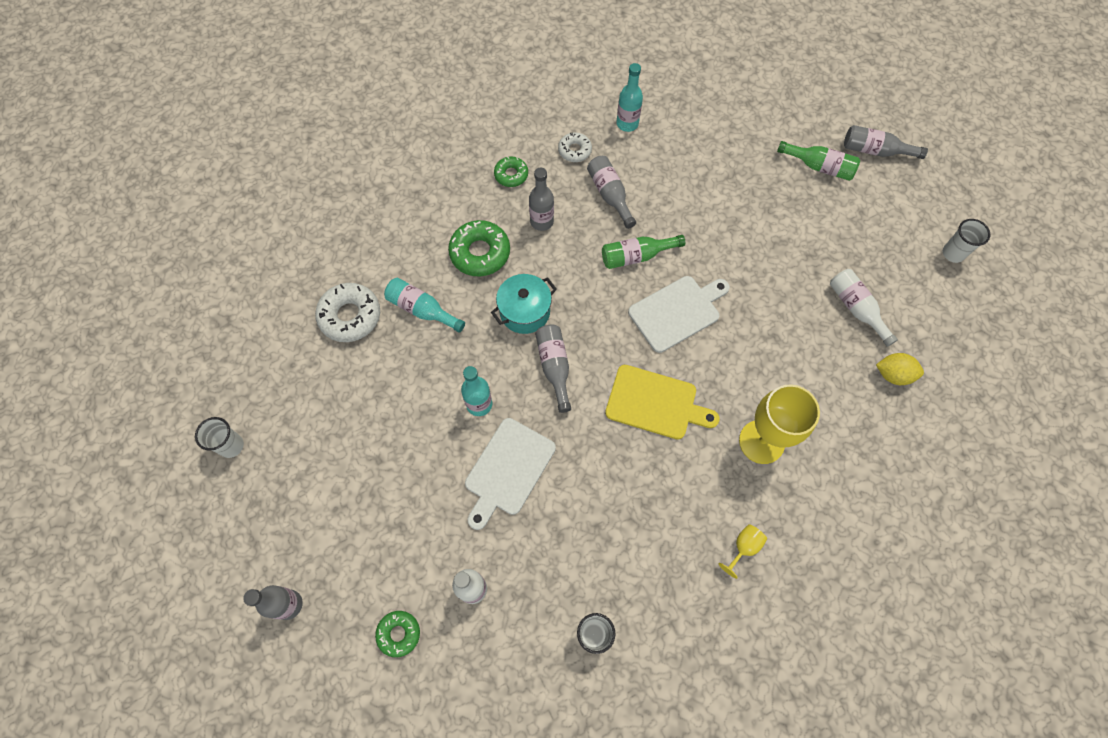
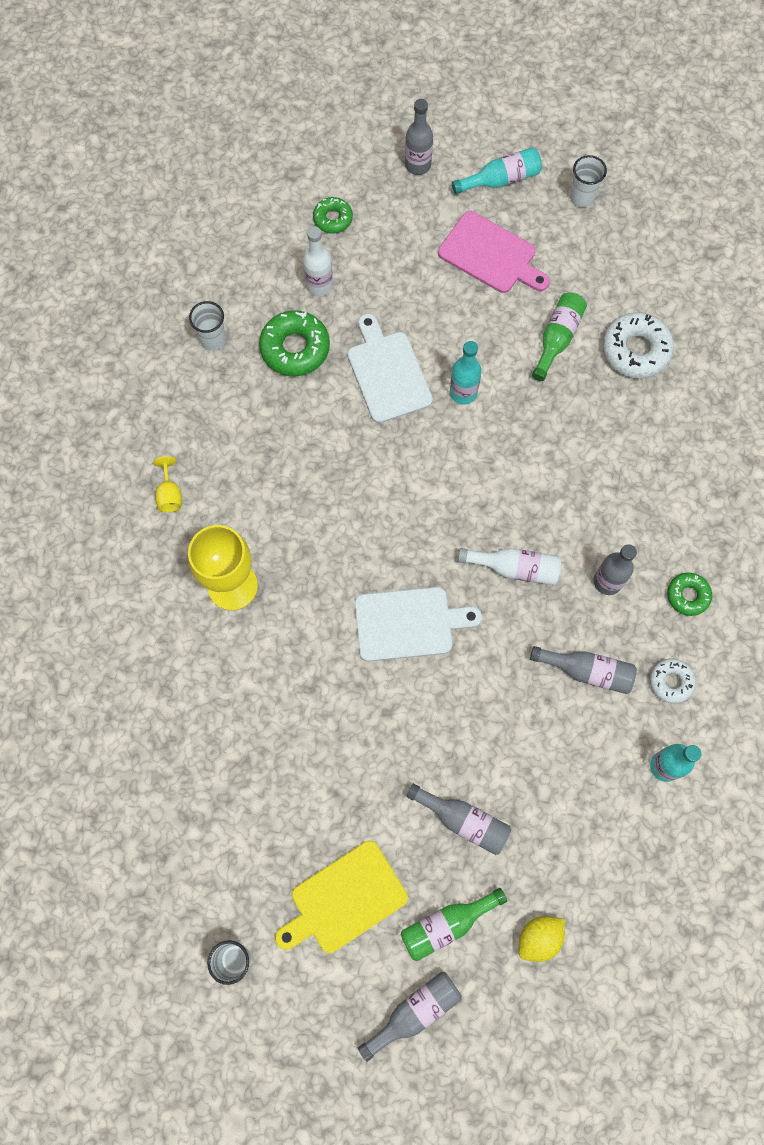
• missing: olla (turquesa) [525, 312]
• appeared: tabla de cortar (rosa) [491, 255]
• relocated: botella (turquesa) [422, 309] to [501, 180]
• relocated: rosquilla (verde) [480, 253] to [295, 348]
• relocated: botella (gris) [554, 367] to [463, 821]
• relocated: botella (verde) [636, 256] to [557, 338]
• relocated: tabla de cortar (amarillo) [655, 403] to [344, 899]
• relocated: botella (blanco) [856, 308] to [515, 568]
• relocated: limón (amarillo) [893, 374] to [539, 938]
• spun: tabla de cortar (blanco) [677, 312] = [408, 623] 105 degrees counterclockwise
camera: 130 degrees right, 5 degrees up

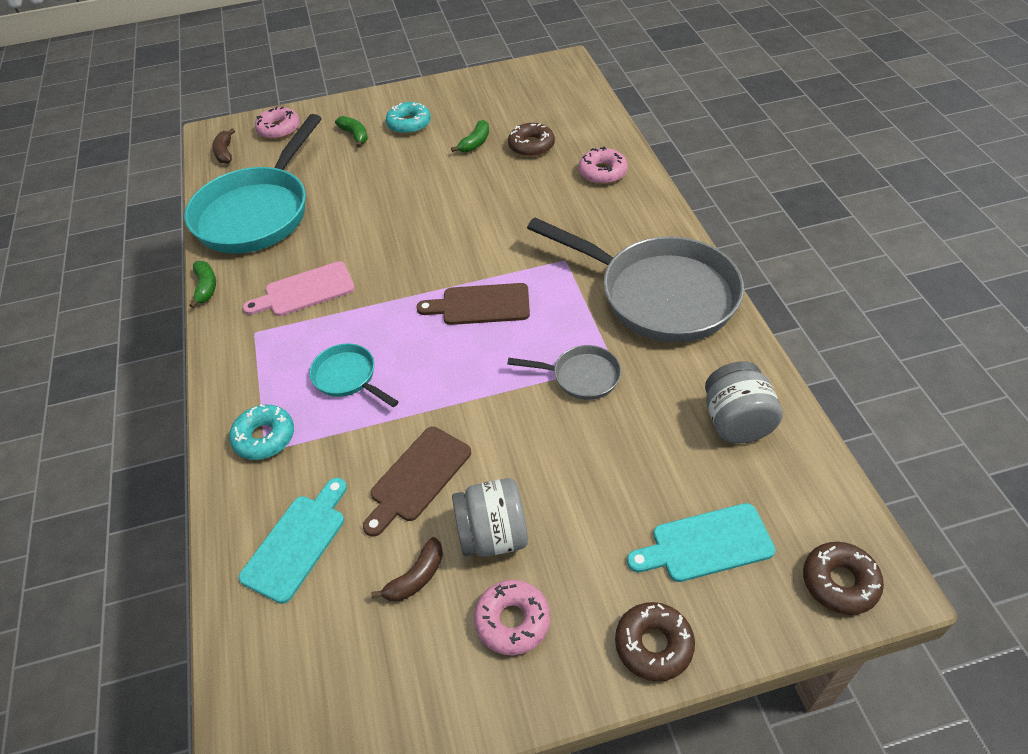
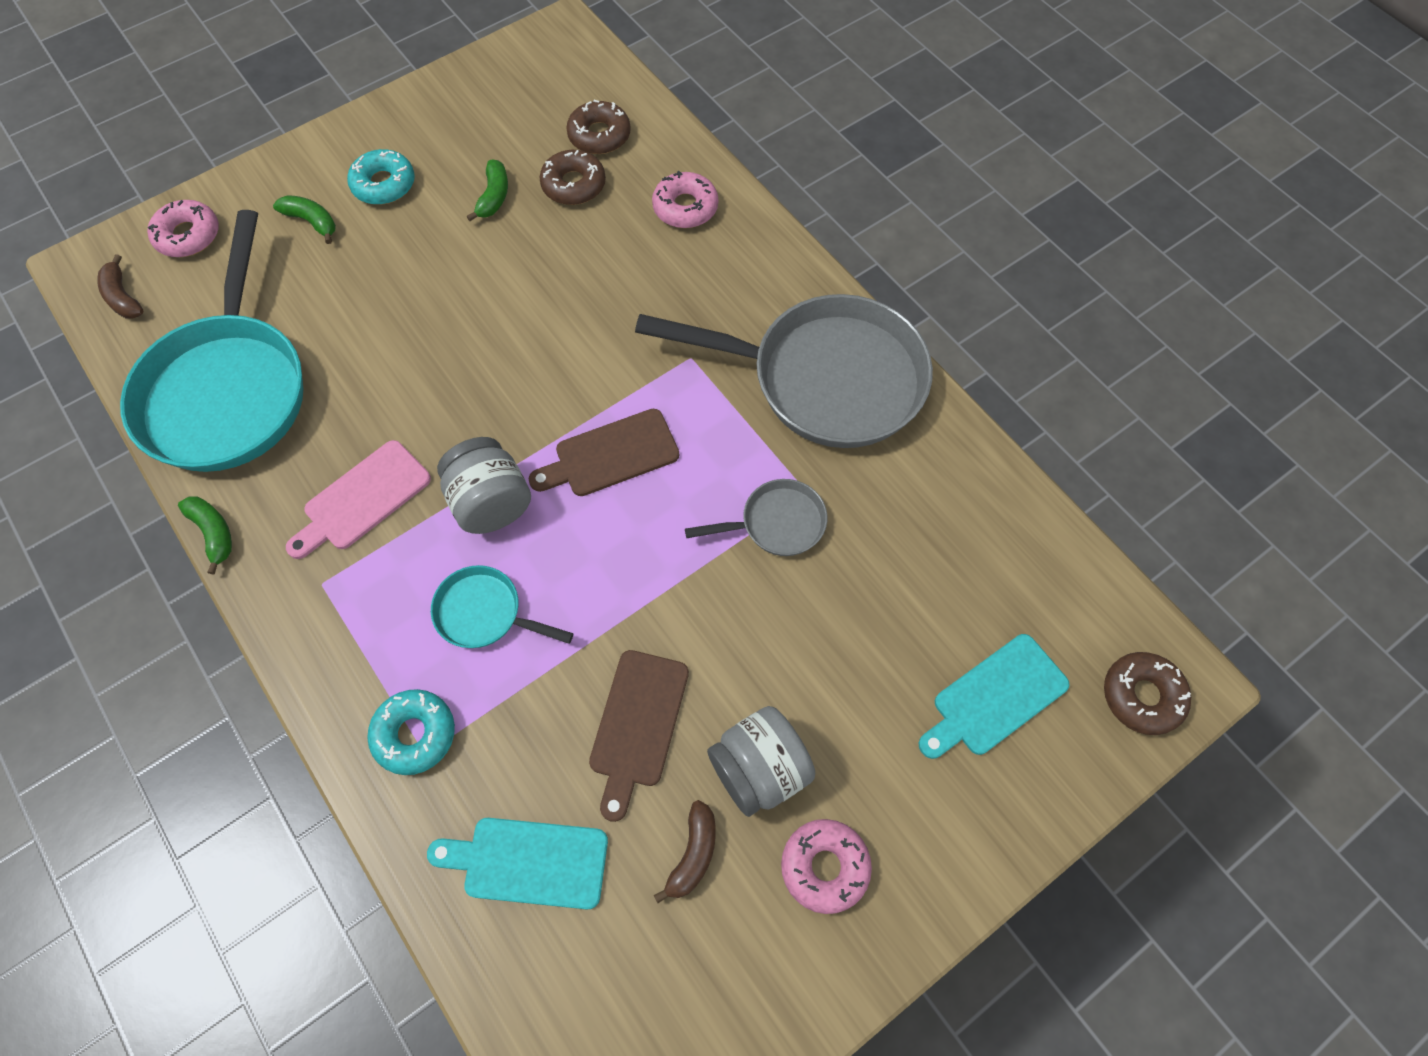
• relocated: rosquilla (marrón) [653, 645] to [599, 135]
• relocated: tarro (gris) [736, 422] to [491, 503]
• spun: tabla de cortar (turquesa) [297, 542] = [528, 862] 90 degrees counterclockwise
camera: 25 degrees left, 15 degrees up

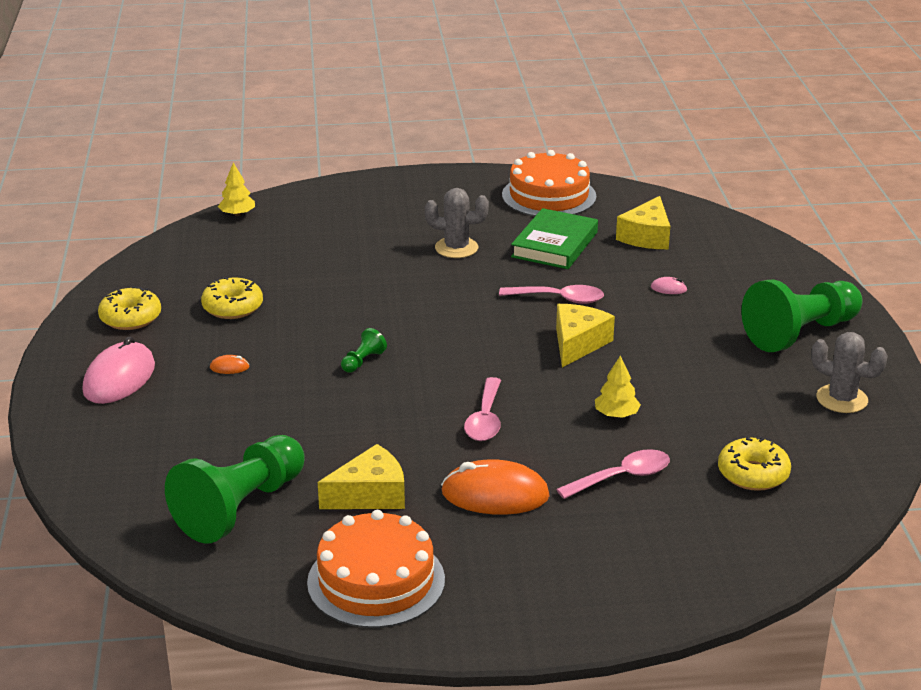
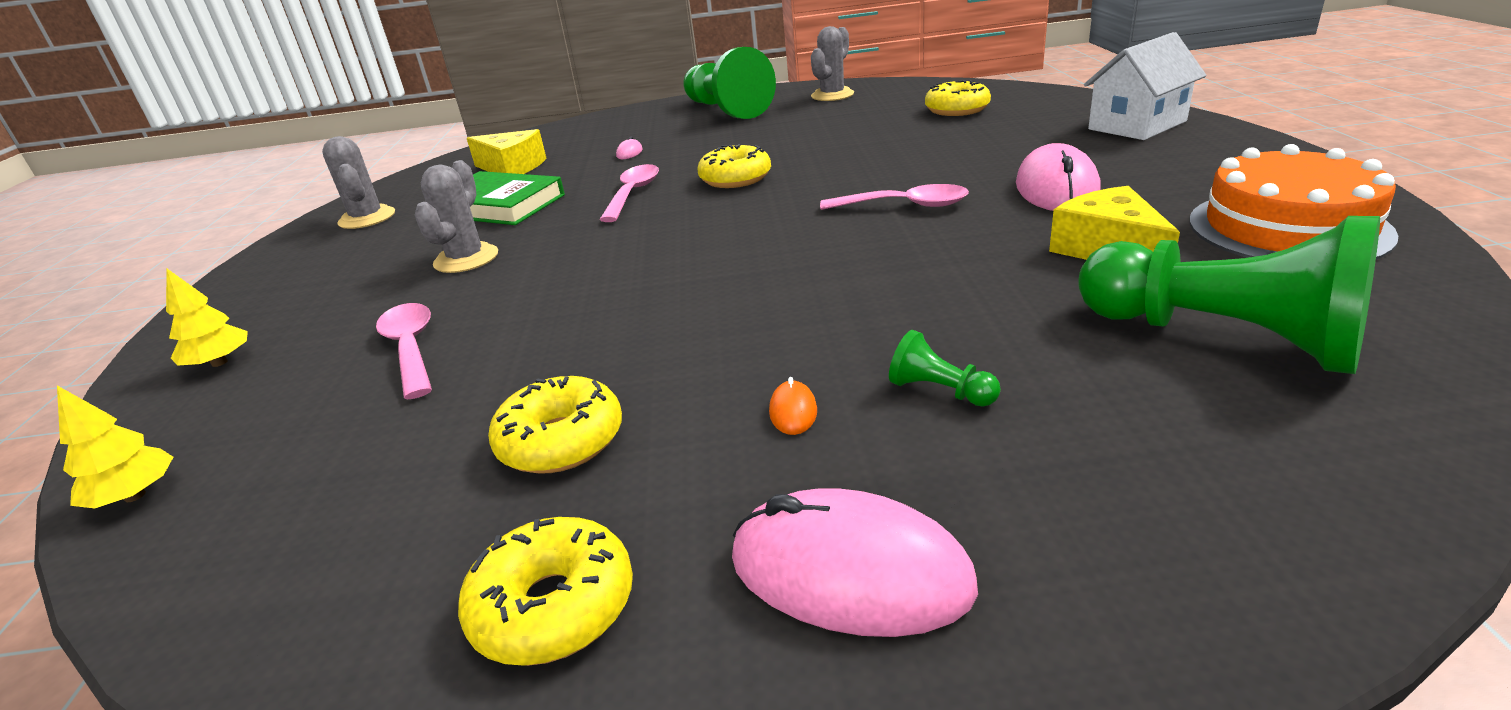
• appeared: casa (blanco) [1137, 125]
• relocated: peón (verde) [363, 361] to [939, 391]
• relocated: cuchara (rosa) [622, 477] to [411, 349]
• relocated: árbol (amarillo) [616, 415] to [219, 362]
• exchanged: tarta (naranja) [549, 196] to cactus (gris) [367, 218]
• exchanged: queso (amarillo) [578, 344] to rosquilla (amarillo) [735, 179]
• colour: ratón (naranja) [495, 494] to ratón (rosa) [1056, 188]
camera: 85 degrees left, 0 degrees up

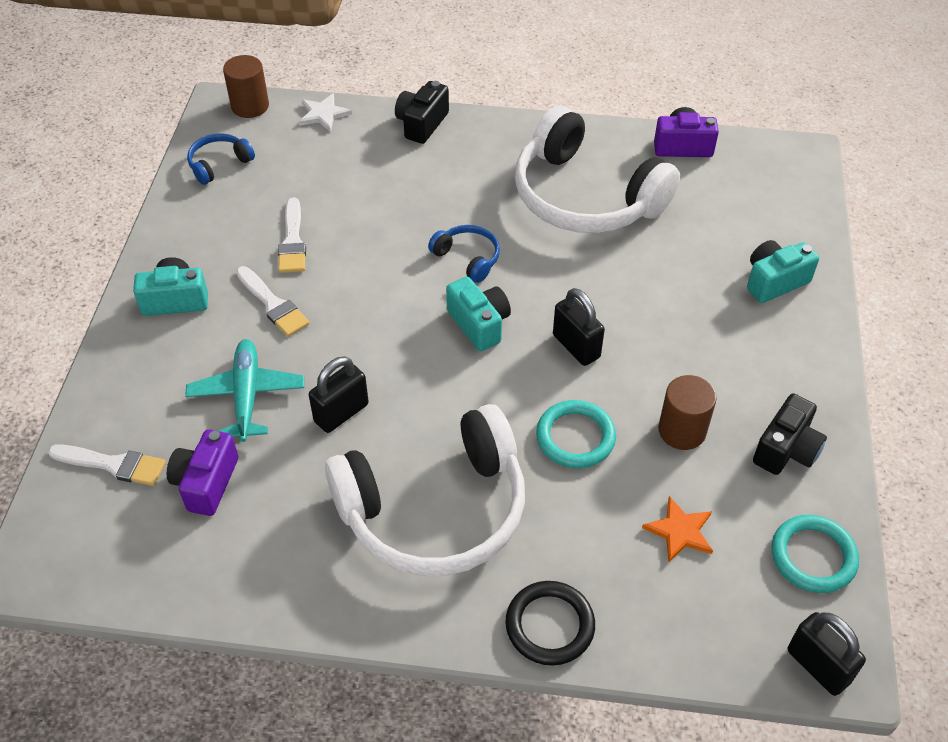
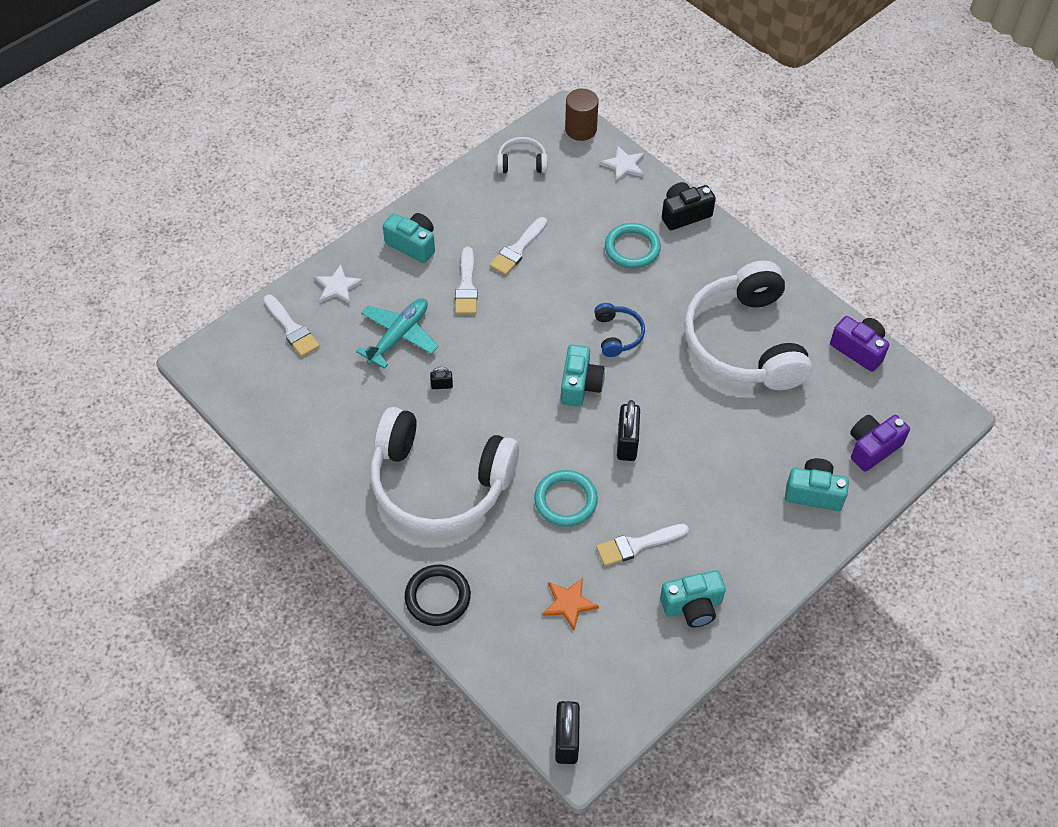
• appeared: estrella (blanco) [337, 287]
• relocated: cámara (morado) [206, 483] to [872, 448]
• relocated: anillo (turquesa) [813, 556] to [632, 248]
• exchanged: cilindro (marrón) [682, 430] to pincel (blanco) [637, 545]
• colour: auriculares (azul) [219, 164] to auriculares (blanco) [522, 163]
• colour: cámara (negro) [786, 449] to cámara (turquesa) [692, 606]
• size: candado (negro) [341, 413] = [442, 385] x0.50
camera: 40 degrees right, 5 degrees up

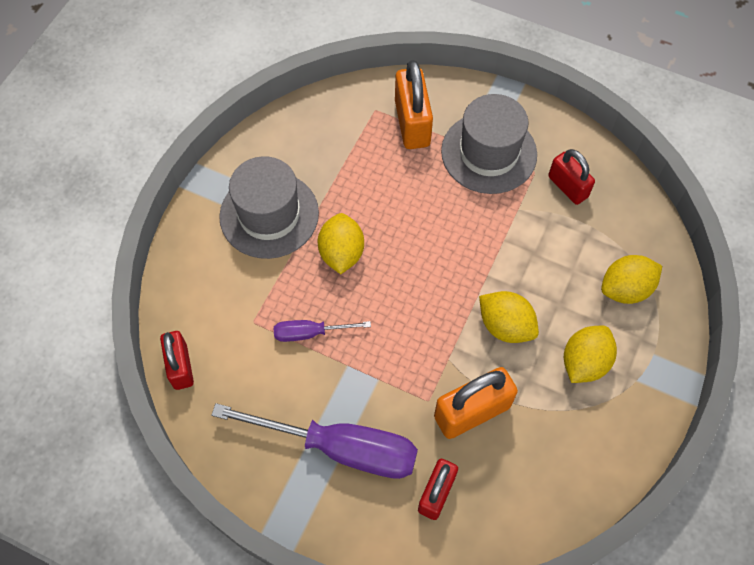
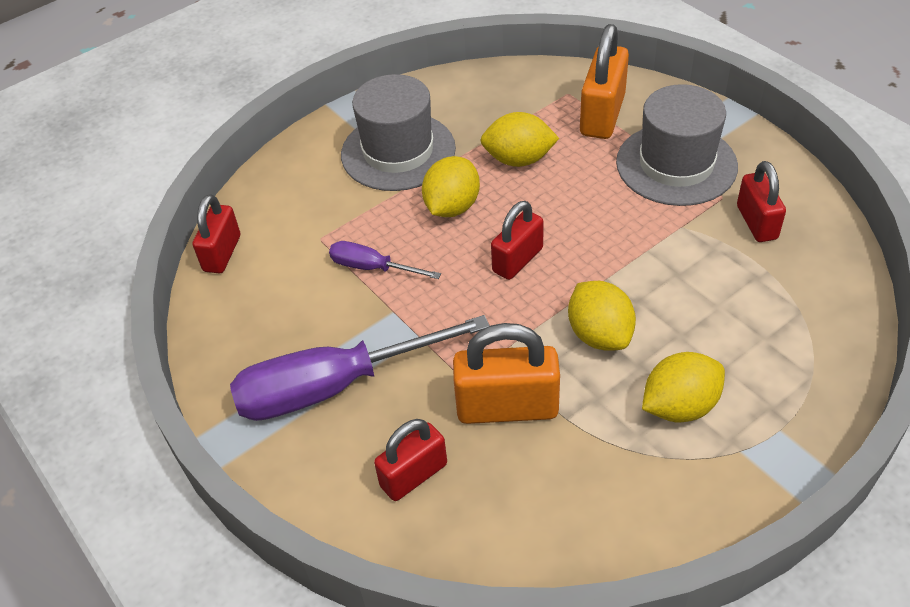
• appeared: candado (rojo) [517, 260]
• relocated: limón (amarillo) [625, 289] to [518, 160]
• spun: destornillador (morado) [340, 447] = [334, 386] 120 degrees clockwise
camera: 30 degrees right, 15 degrees down

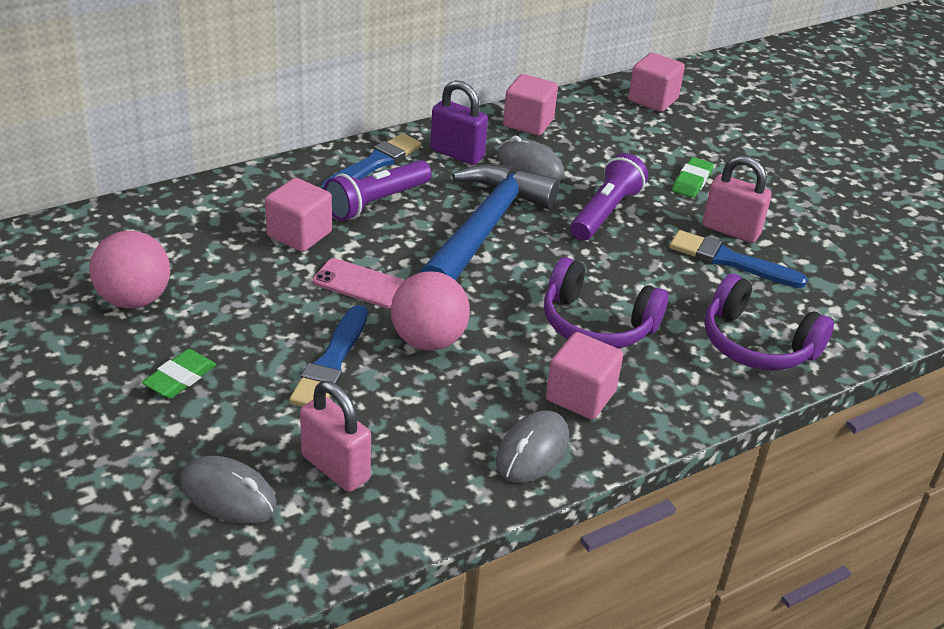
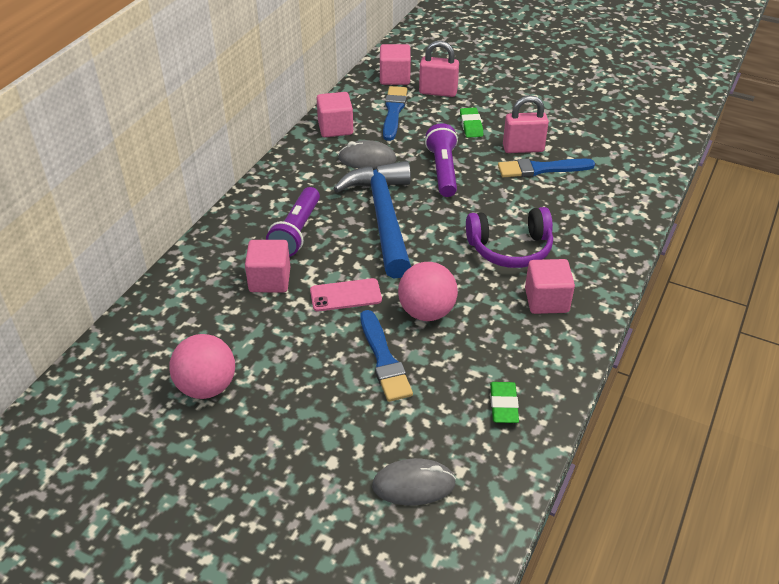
• missing: candado (morado) [457, 154]
• missing: ratón (gris) [532, 451]
• missing: auriculares (morado) [757, 344]
• relocated: goma de borrar (verde) [180, 378] to [503, 405]
• relocated: candado (rosa) [335, 468] to [438, 92]
• relocated: pincel (azul) [374, 164] to [393, 111]
camera: 30 degrees left, 5 degrees up

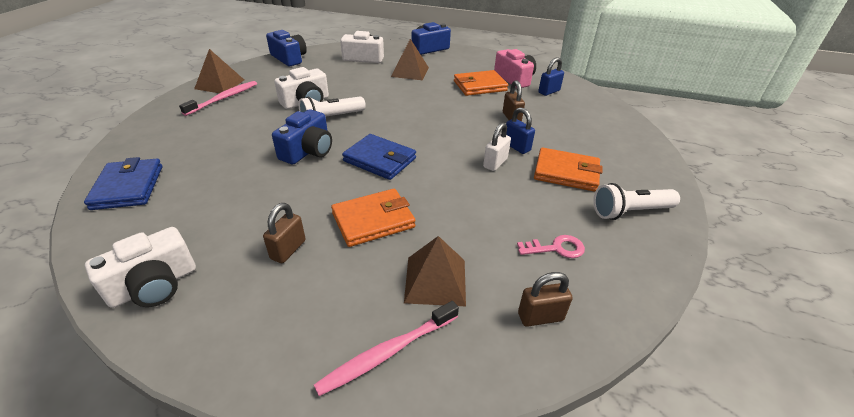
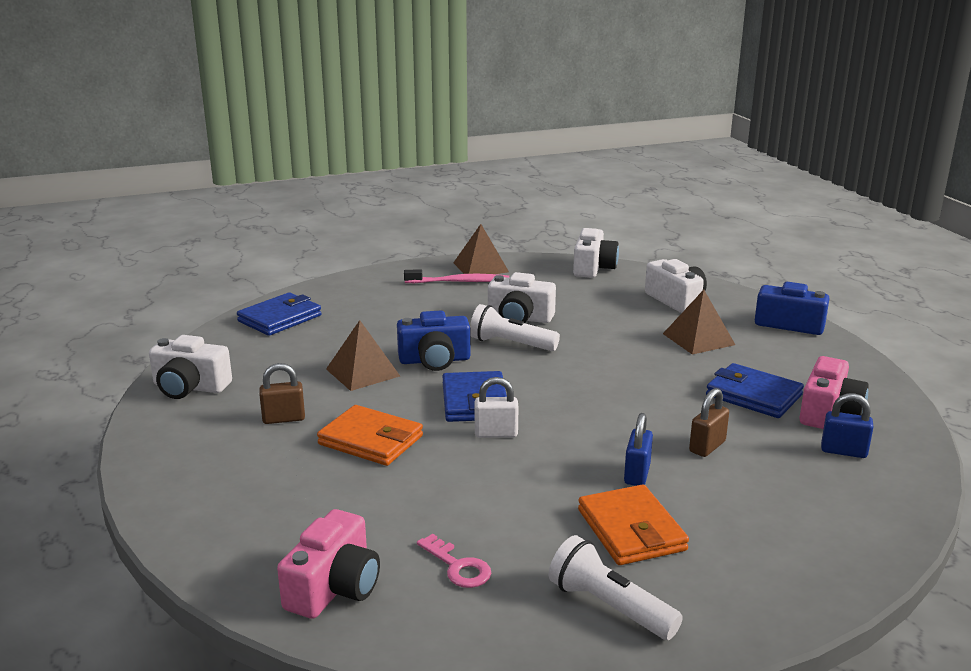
• missing: cepillo de dientes (rosa) [387, 352]
• relocated: pirámide (marrón) [435, 280] to [362, 372]
• relocated: candado (blanco) [495, 163] to [496, 433]
• exchanged: candado (marrón) [540, 317] to cámara (rosa) [334, 587]
• colour: cámara (azul) [289, 58] to cámara (blanco) [593, 268]
• colour: cartera (naranja) [480, 86] to cartera (azul) [753, 395]
camera: 55 degrees right, 15 degrees down

